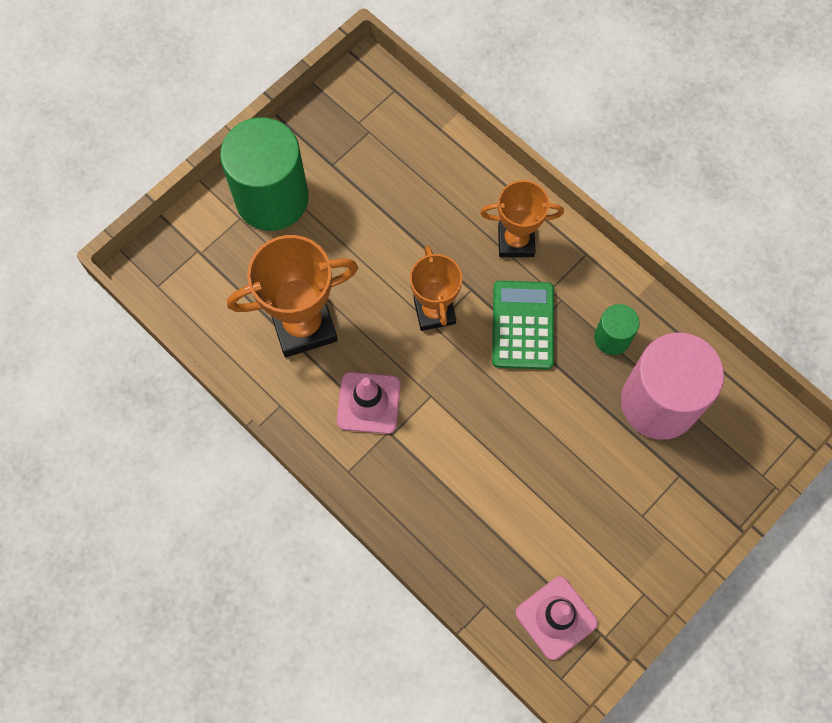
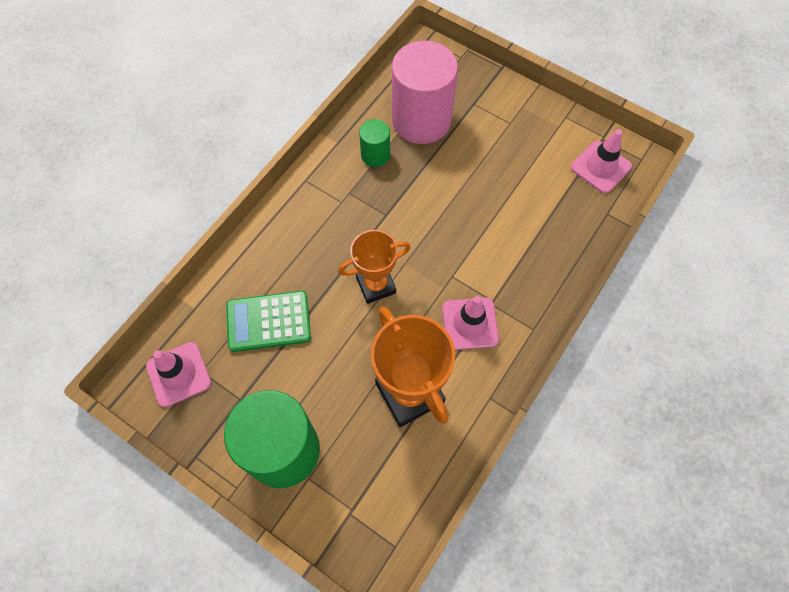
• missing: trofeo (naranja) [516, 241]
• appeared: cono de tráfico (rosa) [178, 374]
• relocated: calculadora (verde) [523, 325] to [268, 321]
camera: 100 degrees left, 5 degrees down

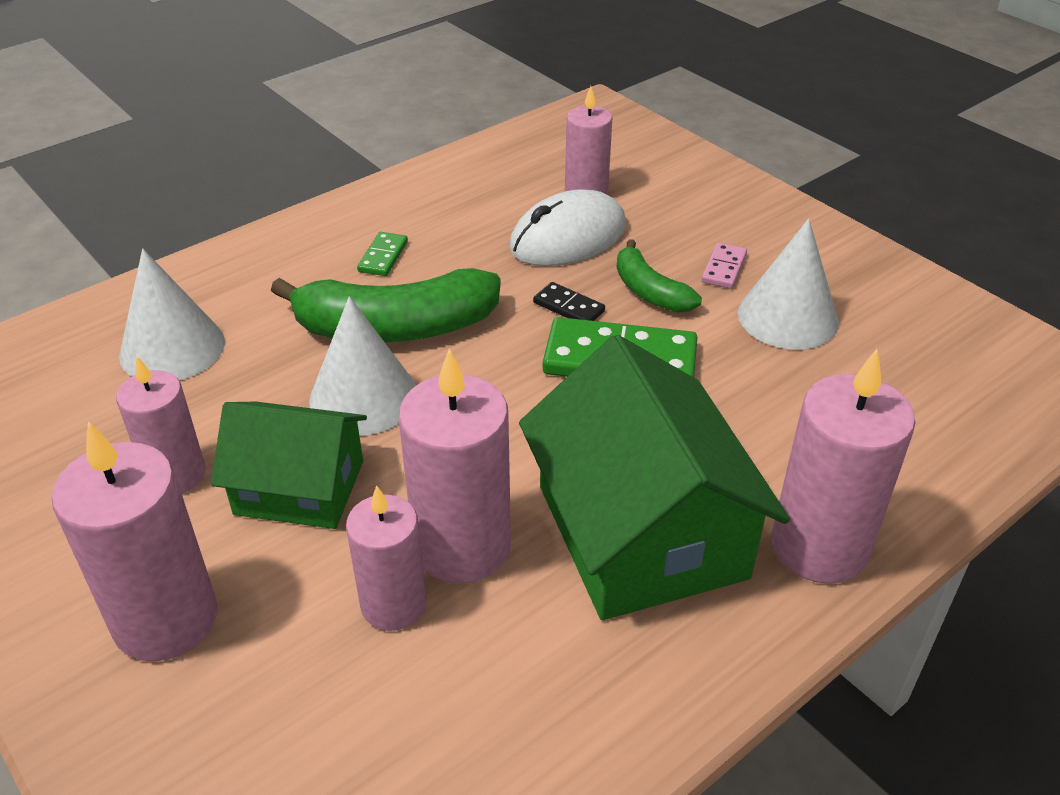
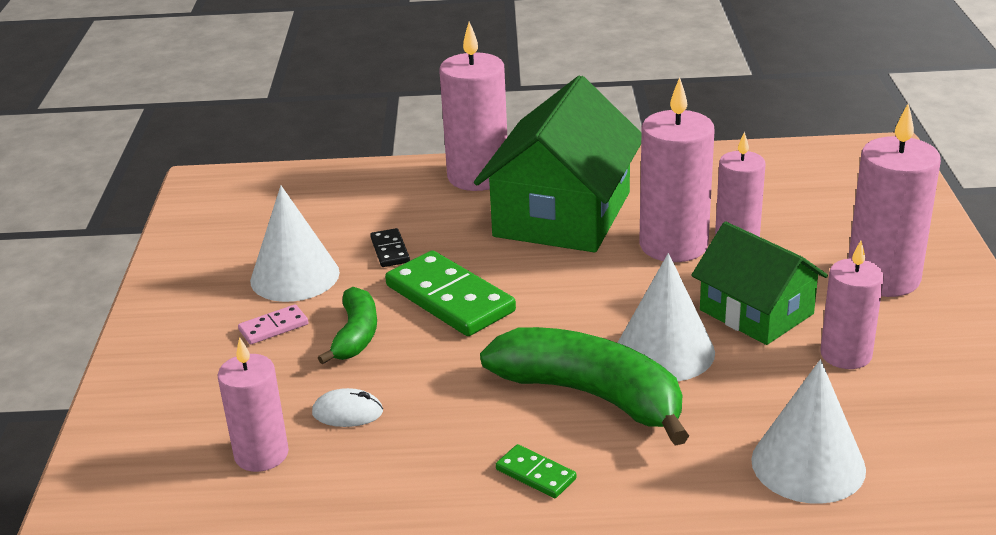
• relocated: ficha de dominó (negro) [568, 307] to [390, 250]
• spun: ficha de dominó (verde) [383, 257] = [536, 474] 75 degrees clockwise
• size: ratón (blanco) [568, 237] = [347, 412] x0.48
camera: 140 degrees left, 10 degrees down

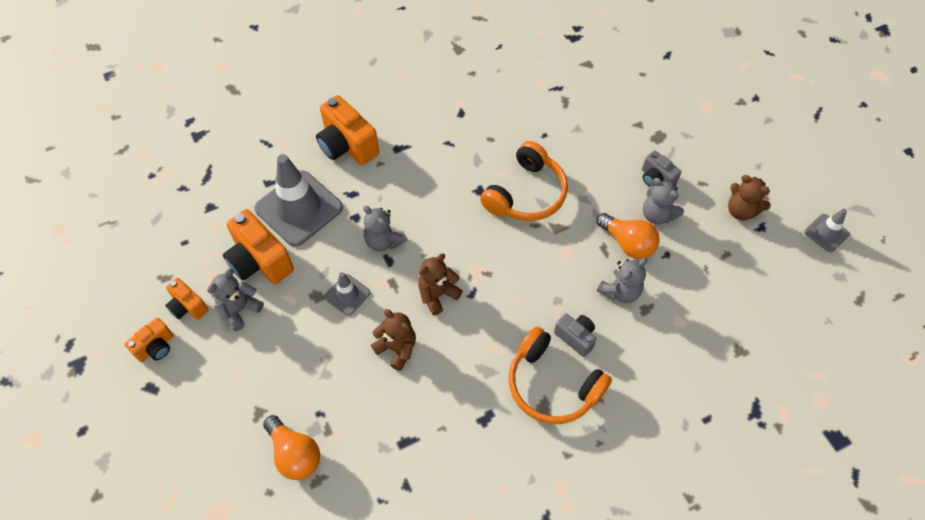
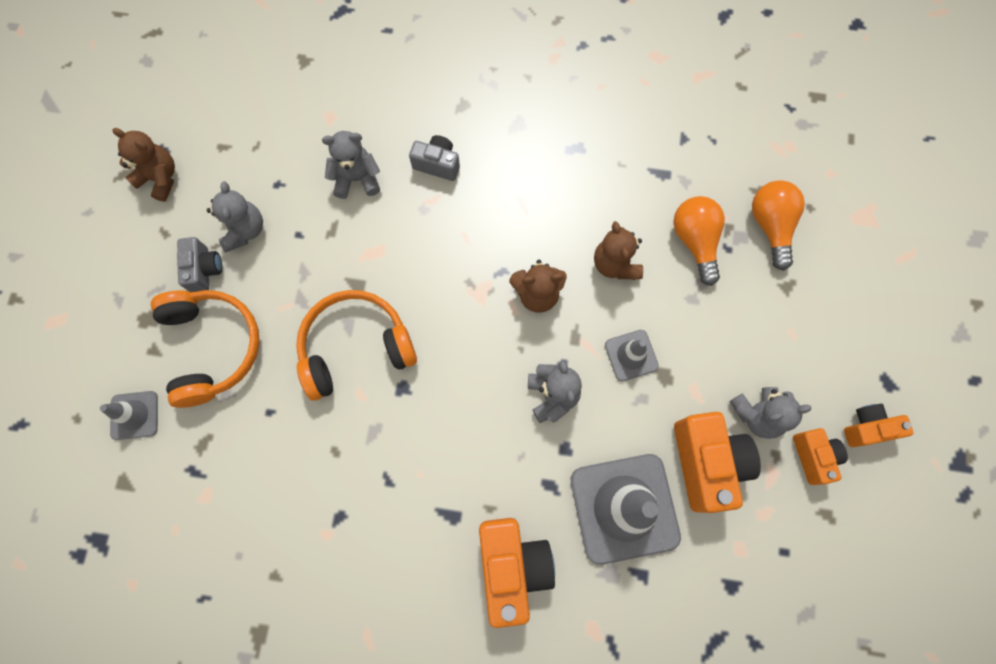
• relocated: auriculares (naranja) [552, 385] to [212, 347]
• relocated: bombilla (naranja) [628, 243] to [695, 241]
• relocated: cono de tráfico (gris) [826, 233] to [134, 415]
• spun: cámara (gris) [575, 337] = [437, 164] 120 degrees clockwise
• spun: osito (marrón) [741, 211] = [160, 178] 45 degrees counterclockwise
camera: 145 degrees left, 15 degrees up

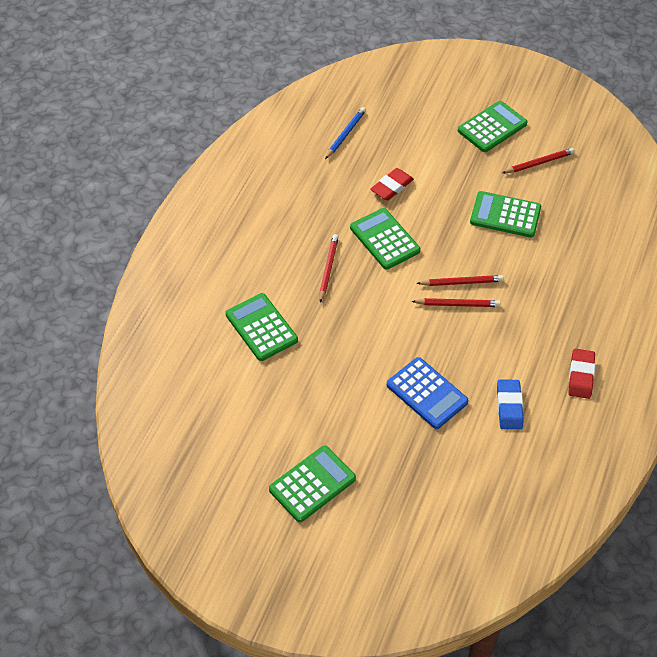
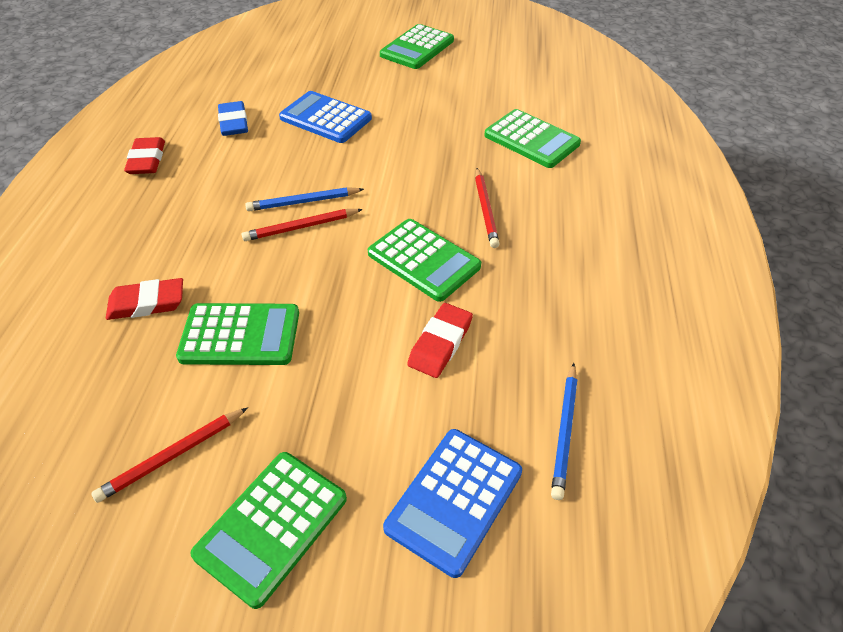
• appeared: goma de borrar (rojo) [147, 303]
• appeared: calculadora (azul) [454, 500]
• colour: lápiz (rojo) [458, 304] to lápiz (azul) [303, 202]
camera: 165 degrees right, 5 degrees down

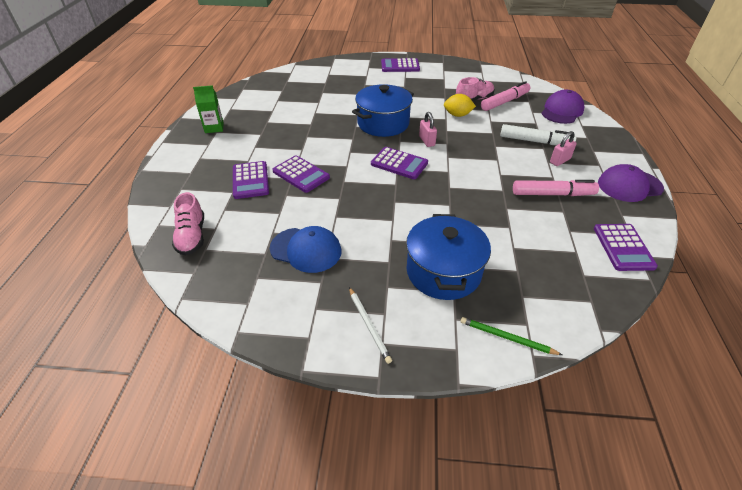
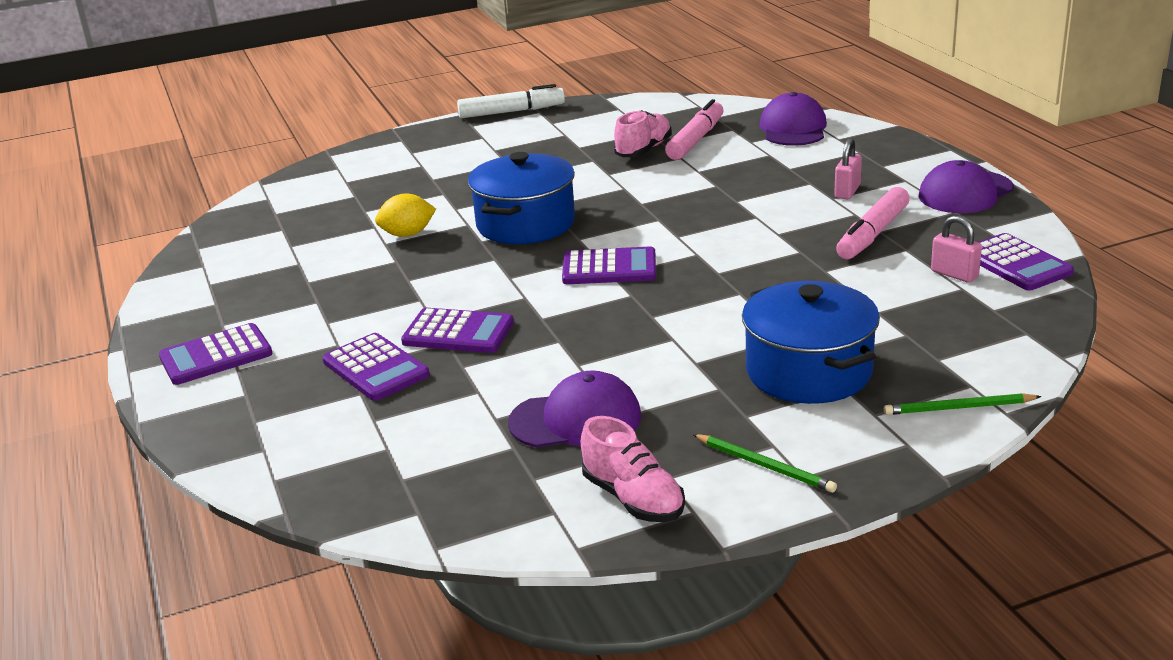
• missing: cartón de leche (verde) [214, 128]
• relocated: zapato (rosa) [192, 236] to [633, 498]
• relocated: calculadora (morado) [400, 66] to [216, 356]
• relocated: candado (rosa) [427, 141] to [954, 274]
• relocated: limón (amarillo) [457, 115] to [407, 234]
• relocated: rotulador (blanco) [535, 141] to [511, 112]
• colour: gorra (azul) [306, 250] to gorra (morado) [576, 419]
• colour: lápiz (blanco) [369, 325] to lápiz (verde) [765, 466]
• spun: rotulador (rosa) [552, 194] = [873, 234] 150 degrees clockwise
camera: 25 degrees left, 15 degrees down

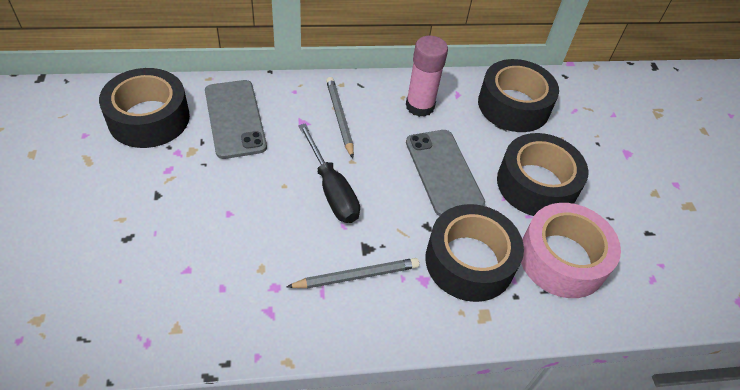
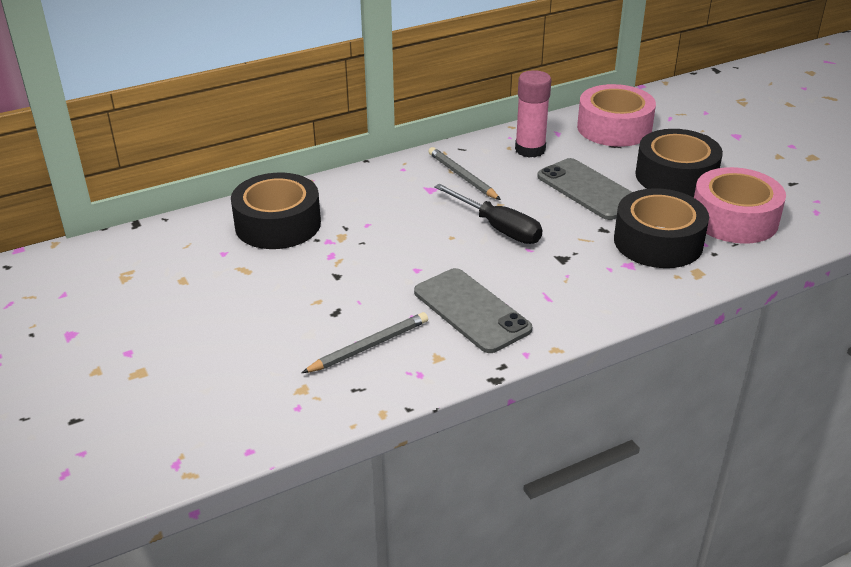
• relocated: móvil (gris) [235, 119] to [471, 310]
• relocated: lápiz (gris) [357, 276] to [369, 346]
• colour: cinta adhesiva (negro) [513, 105] to cinta adhesiva (rosa) [614, 128]
camera: 15 degrees left, 15 degrees down

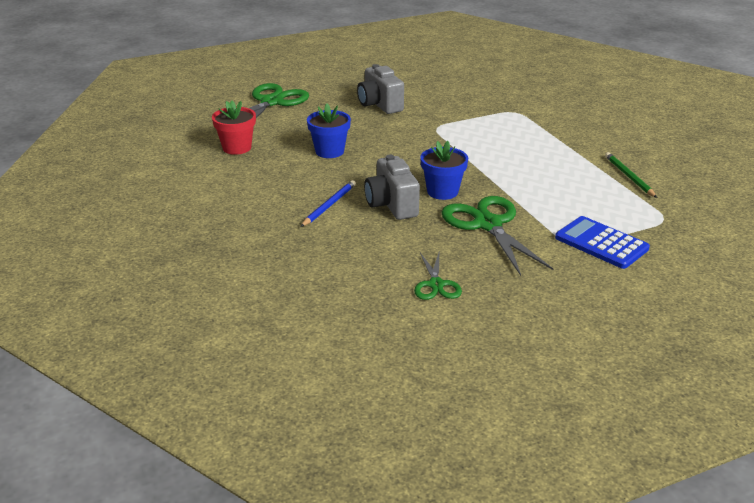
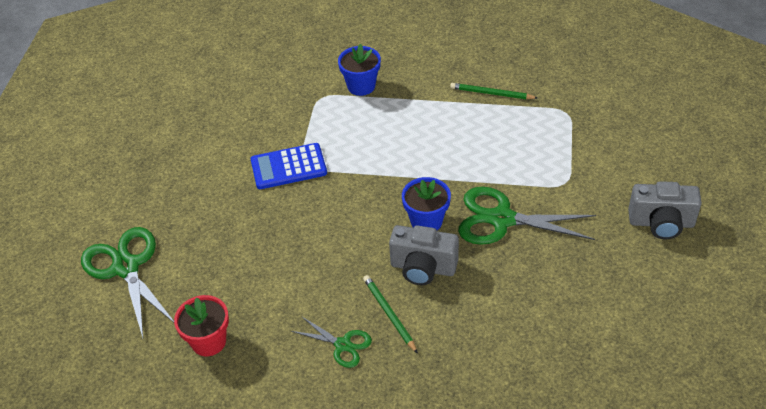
• relocated: maceta (azul) [329, 151] to [361, 86]
• relocated: cámara (gris) [379, 105] to [661, 223]
• relocated: tijeras (verde) [436, 285] to [343, 345]
• relocated: calculadora (azul) [601, 243] to [288, 167]
• colour: lápiz (azul) [329, 205] to lápiz (verde) [389, 314]
camera: 55 degrees left, 15 degrees up

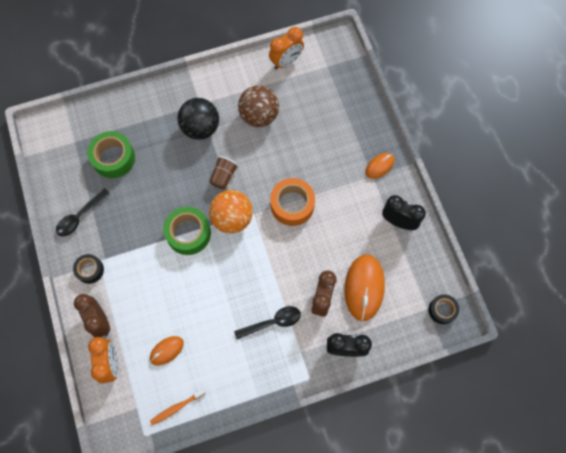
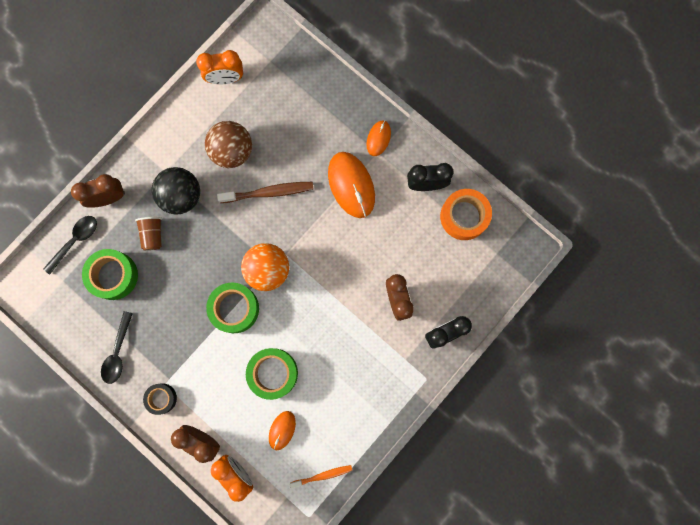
• missing: cinta adhesiva (negro) [442, 310]
• appeared: despertador (marrón) [108, 198]
• appeared: cepillo de dientes (marrón) [268, 192]
• appeared: cinta adhesiva (verde) [273, 373]
• relocated: vaso (marrón) [223, 176] to [153, 235]
• relocated: cuchara (negro) [272, 322] to [75, 241]
• relocated: cinta adhesiva (naranja) [292, 205] to [464, 216]
• relocated: ratón (naranja) [364, 287] to [351, 185]
• spun: cepillo de dientes (naranja) [176, 407] = [323, 475] 135 degrees counterclockwise
• spun: despertador (naranja) [286, 61] = [225, 79] 60 degrees clockwise
camera: 30 degrees left, 10 degrees up

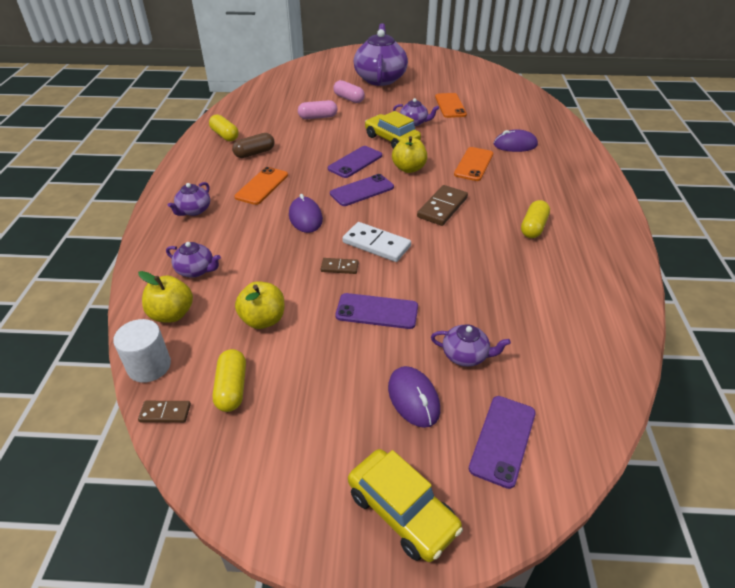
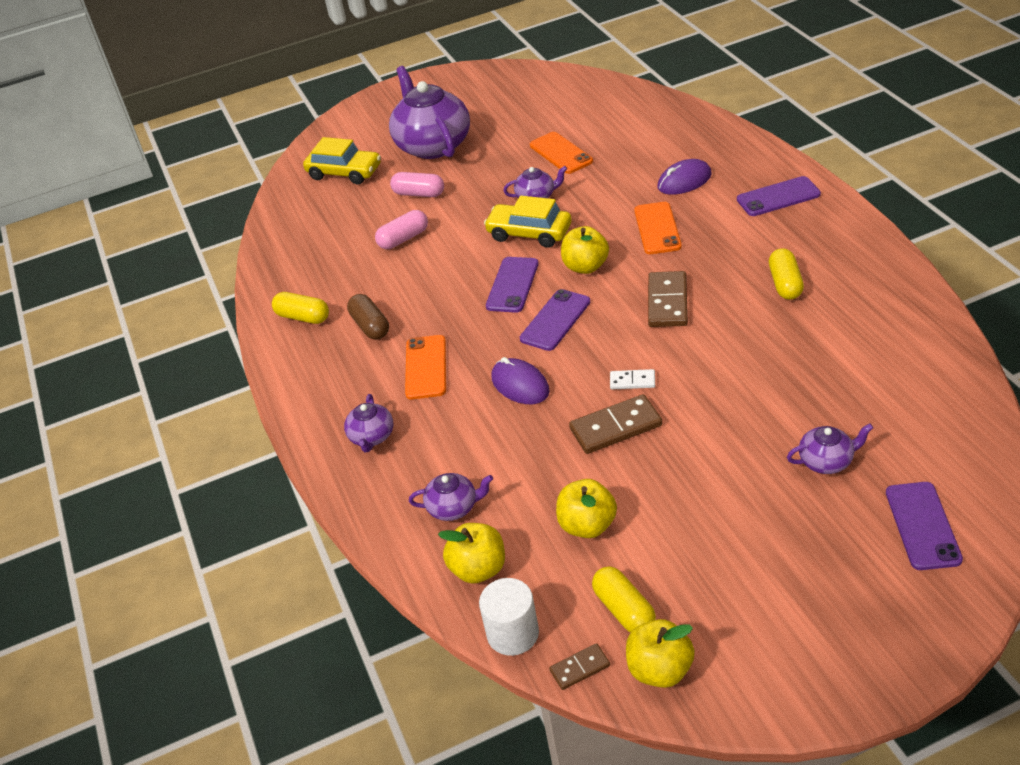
• missing: ratón (morado) [413, 398]
• appeared: manzana (amarillo) [660, 669]
• relocated: móvil (morado) [377, 311] to [778, 197]
• relocated: coche (amarillo) [402, 511] to [344, 172]
• spun: cápsula (marrón) [254, 153] = [370, 326] 60 degrees counterclockwise
• size: ficha de dominó (marrón) [339, 267] = [616, 427] x1.82
• size: ficha de dominó (blanco) [376, 244] = [632, 381] x0.55
camera: 20 degrees left, 0 degrees up

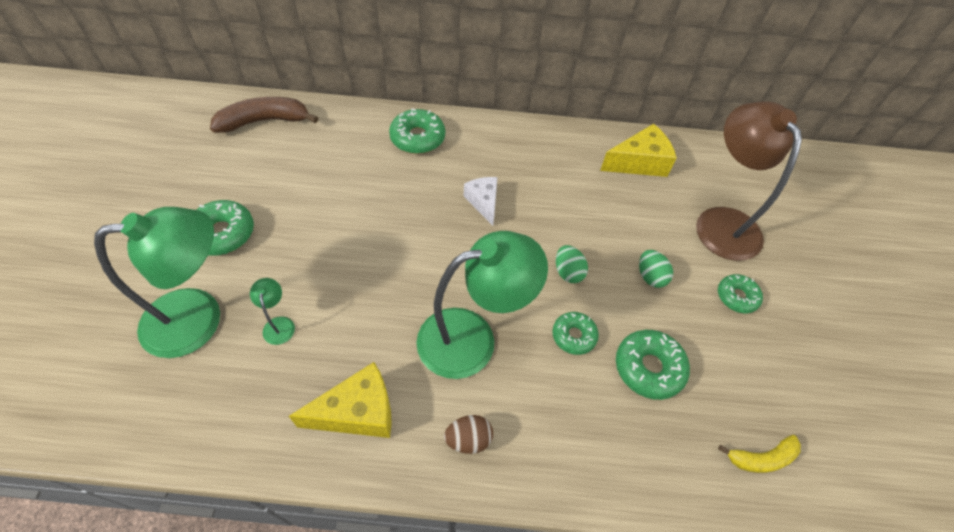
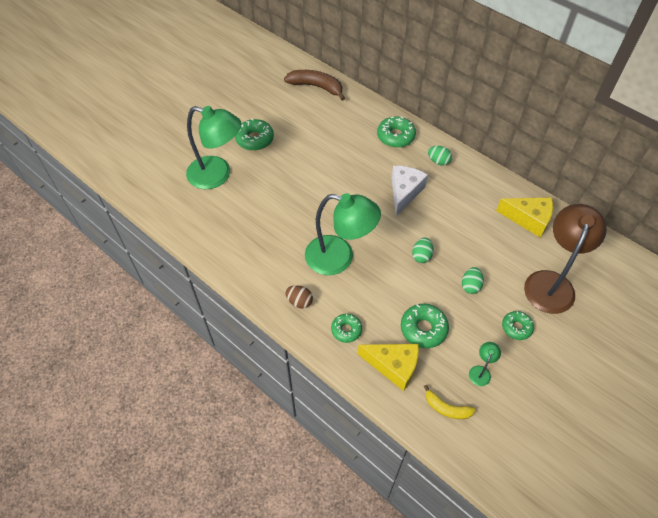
• appeared: huevo (verde) [438, 161]
• relocated: lámpara (verde) [278, 324] to [481, 371]
• relocated: queso (amarillo) [358, 412] to [393, 366]
• relocated: rosquilla (verde) [574, 336] to [346, 330]
• size: queso (blanco) [483, 202] = [404, 192] x1.50
camera: 40 degrees right, 0 degrees up

